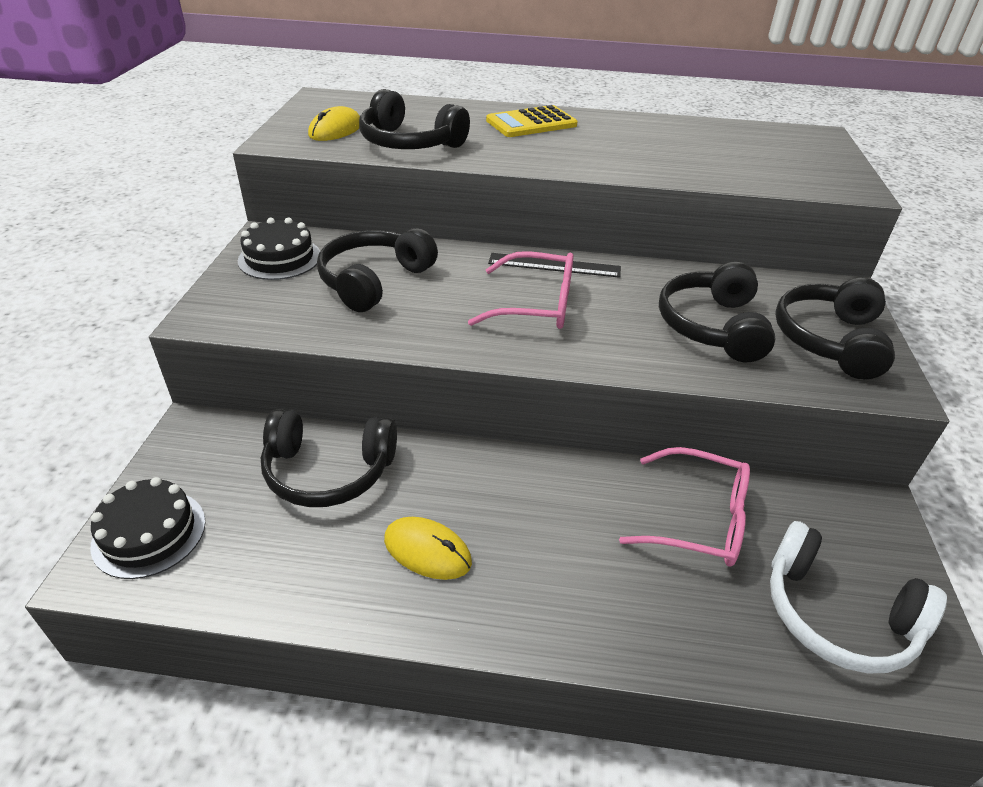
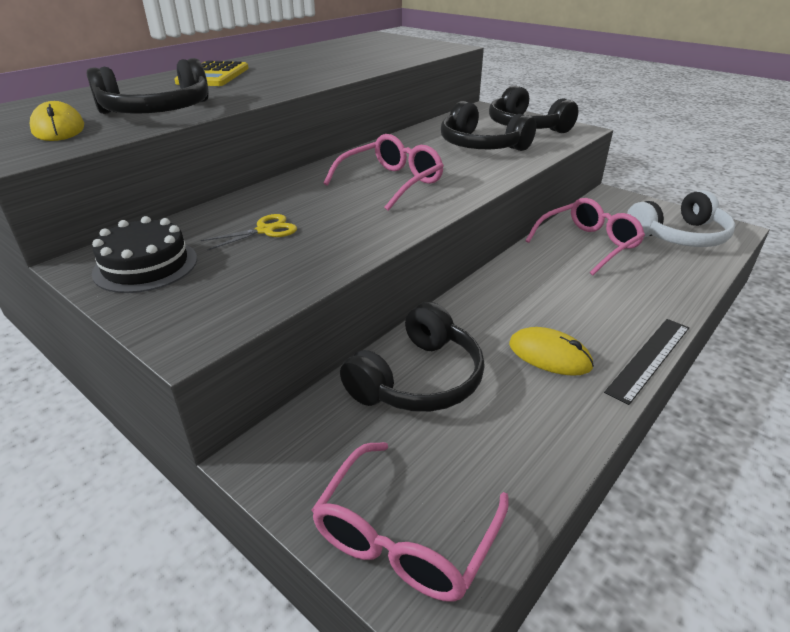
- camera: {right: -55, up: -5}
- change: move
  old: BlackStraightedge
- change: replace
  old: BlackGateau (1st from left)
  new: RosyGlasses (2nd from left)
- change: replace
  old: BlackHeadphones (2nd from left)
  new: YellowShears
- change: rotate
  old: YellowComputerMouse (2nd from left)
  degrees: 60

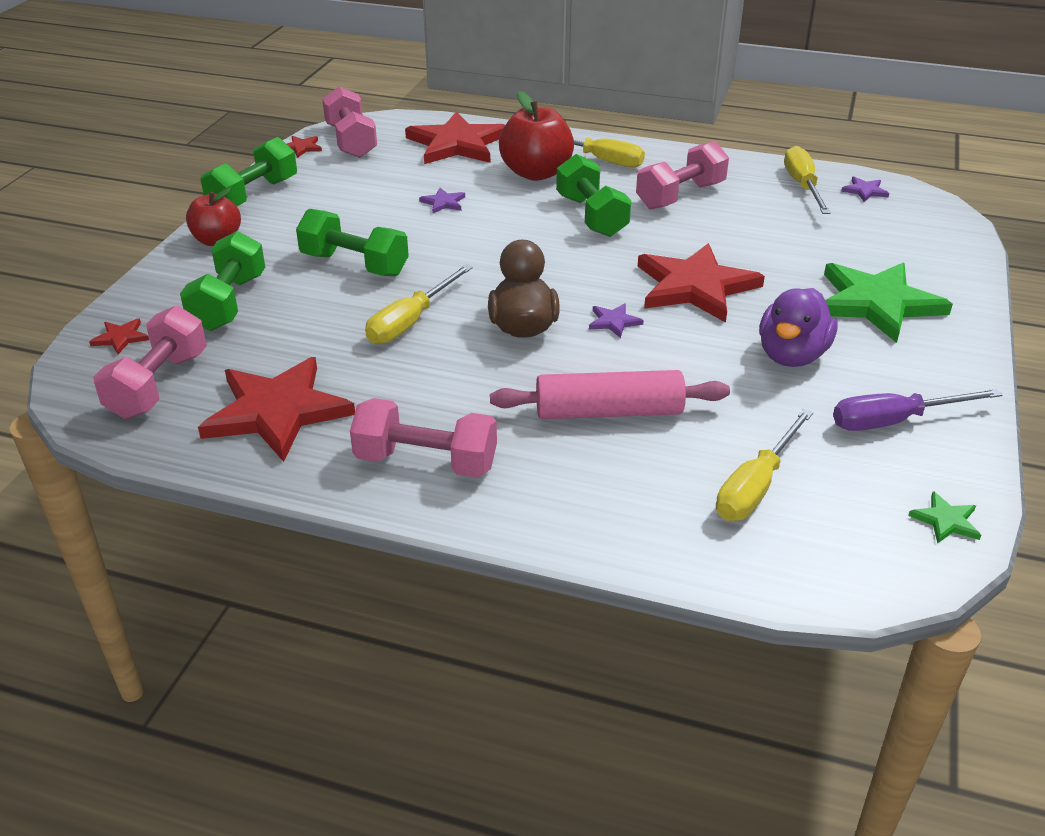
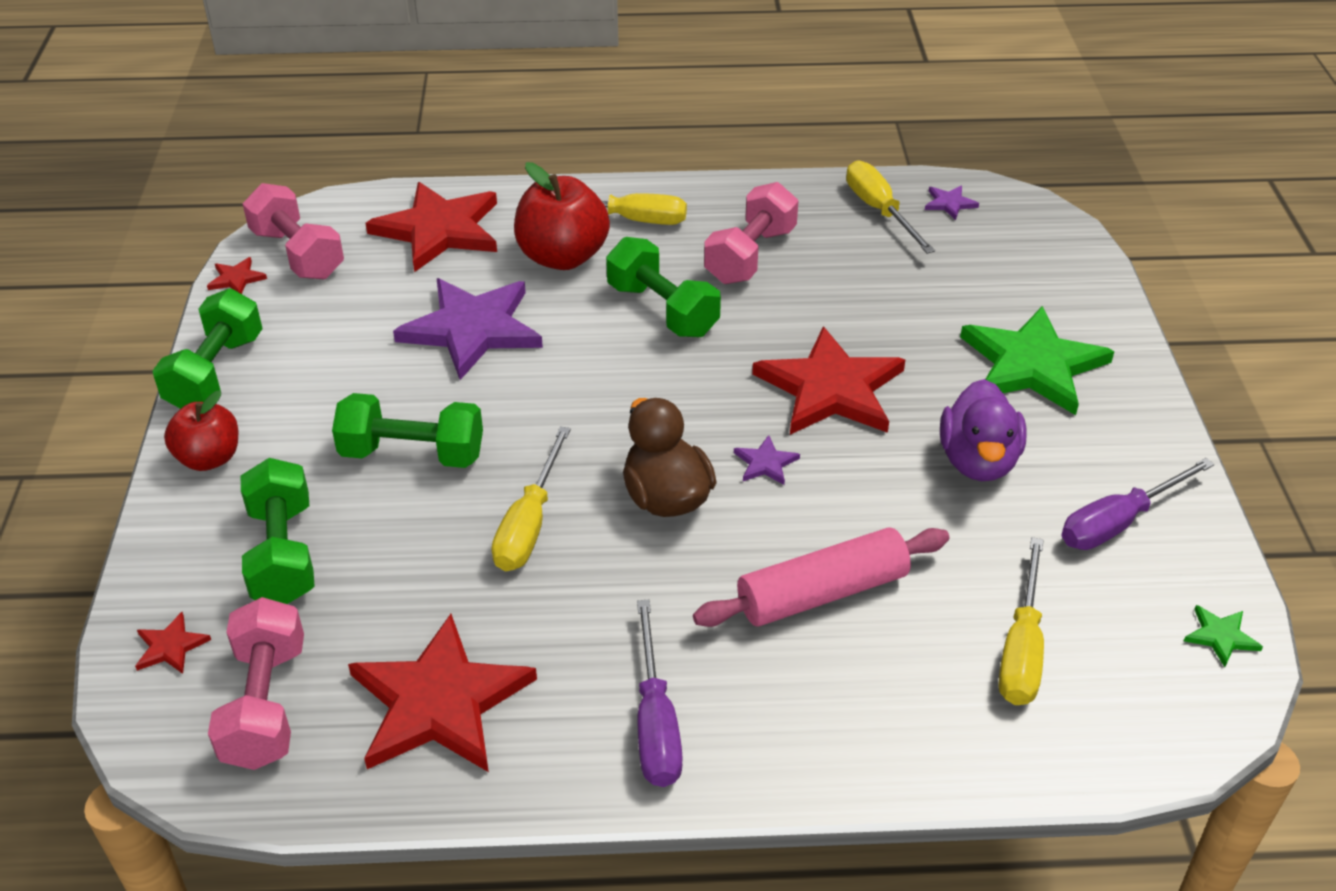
- camera: {right: -20, up: 5}
- change: replace
  old: RosyDumbbell (3rd from left)
  new: RoyalPurpleHandScrewdriver (1st from left)
- change: resize
  old: RoyalPurpleFivePointedStar (1st from left)
  factor: 2.44

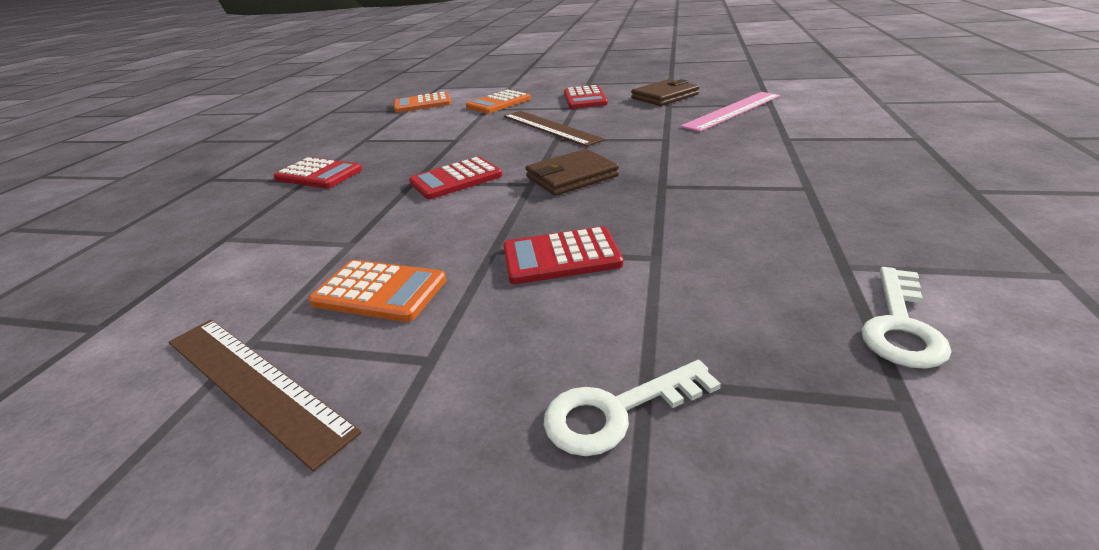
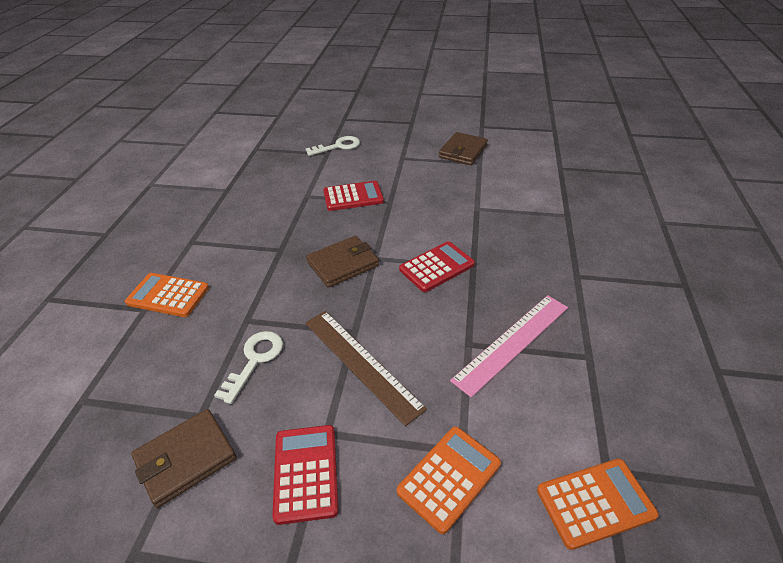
- camera: {right: 175, up: 10}
- change: delete
  old: ScarletCalculator (1st from left)
- change: move
  old: BrightOrangeCalculator (1st from left)
- change: move
  old: RosyStraightedge
- change: move
  old: WhiteLatchkey (2nd from left in the first image)
  new: WhiteLatchkey (1st from left)
- change: replace
  old: BrownStraightedge (1st from left)
  new: BrownBillfold (3rd from left)

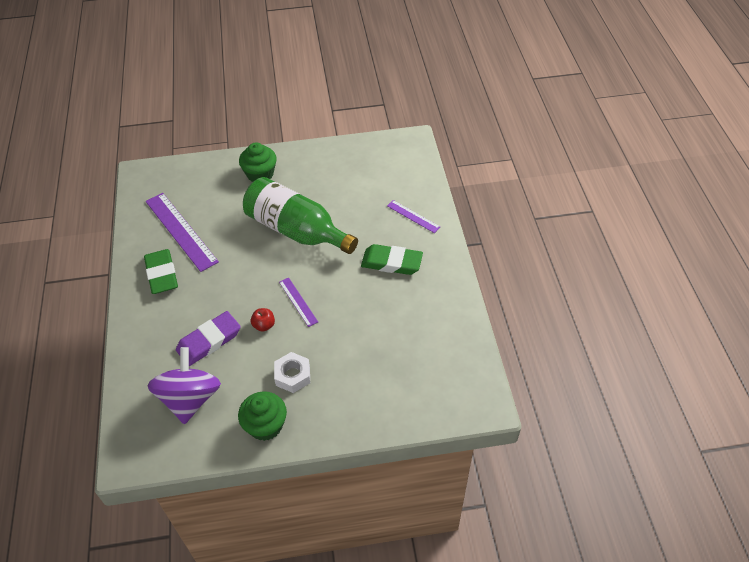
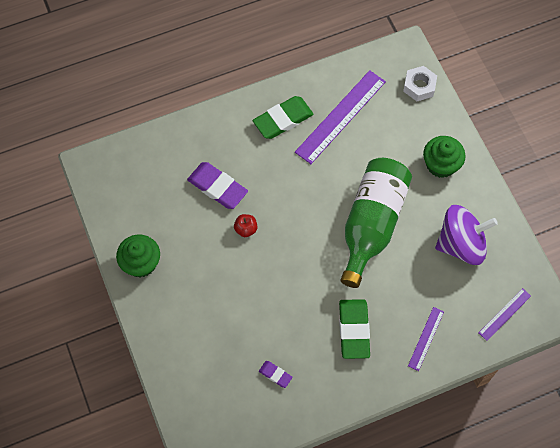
- camera: {right: 75, up: 15}
- change: insert
  new: RoyalPurplePencilEraser (2nd from left)
- change: move
  old: RoyalPurpleWhirligig
- change: move
  old: WhiteNut
- change: move
  old: RoyalPurpleStraightedge (2nd from left in the first image)
  new: RoyalPurpleStraightedge (3rd from left)

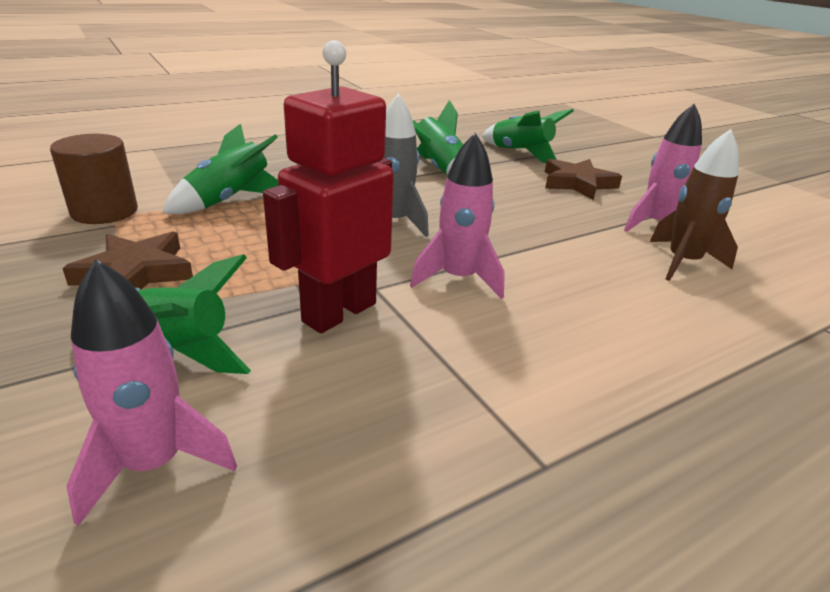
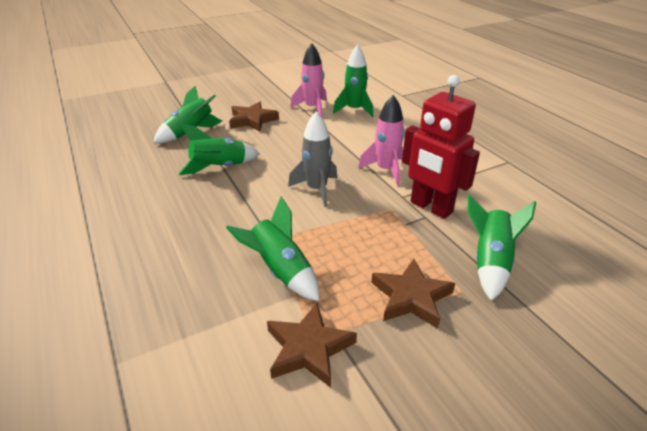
- camera: {right: -85, up: 5}
- change: delete
  old: RosyToyRocket (1st from left)
- change: replace
  old: BrownCylinderShape
  new: BrownFivePointedStar (2nd from left)
- change: recolor
  old: BrownToyRocket
  new: LeafGreenToyRocket (4th from left)

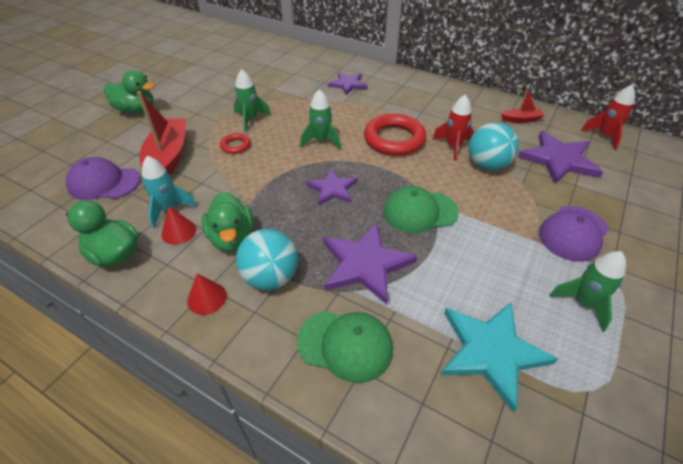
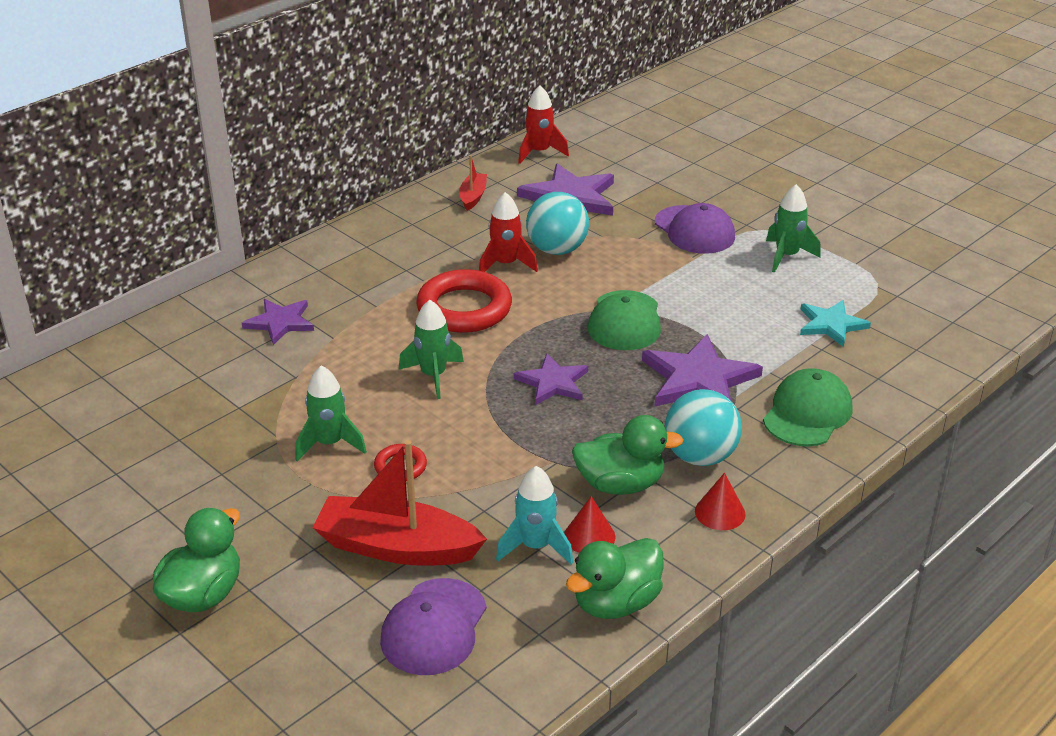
- camera: {right: -75, up: -10}
- change: resize
  old: TealFivePointedStar
  factor: 0.63

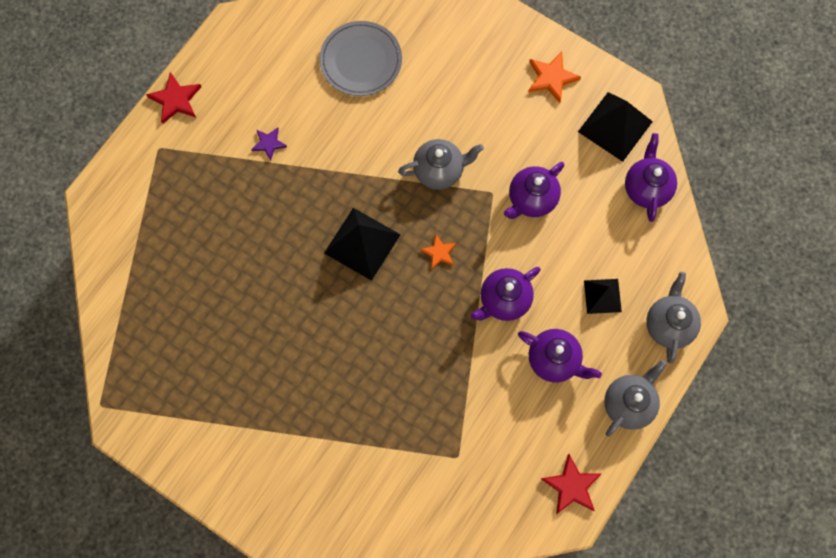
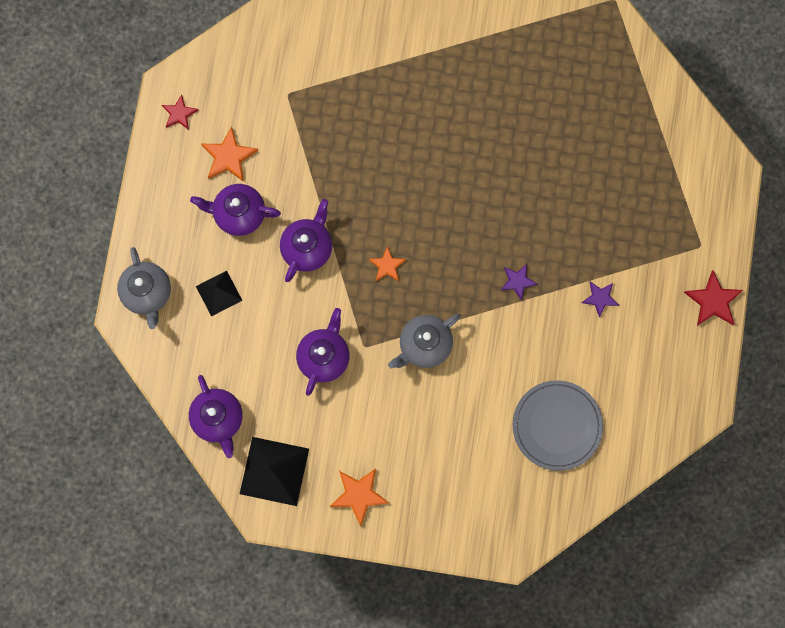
- camera: {right: 155, up: 5}
- change: delete
  old: BlackPyramidShape (1st from left)
- change: delete
  old: GreyChinaTeapot (2nd from left)
- change: insert
  new: BrightOrangeFivePointedStar (1st from left)
- change: insert
  new: RoyalPurpleFivePointedStar (1st from left)
- change: resize
  old: ScarletFivePointedStar (2nd from left in the first image)
  factor: 0.64

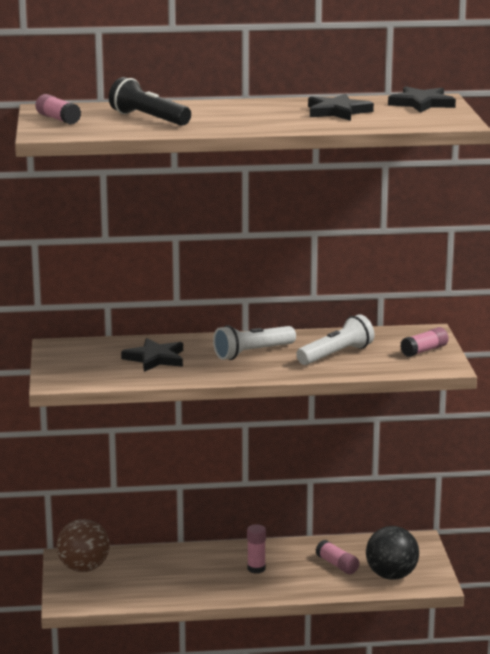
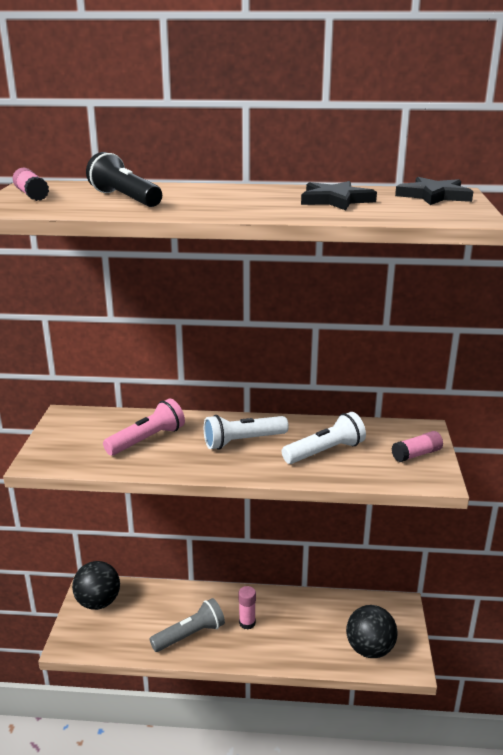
- camera: {right: 10, up: 5}
- change: delete
  old: RosyStickOfGlue (3rd from left)
- change: insert
  new: GreyPocketTorch
- change: replace
  old: BlackFivePointedStar (1st from left)
  new: RosyPocketTorch
- change: recolor
  old: BrownSphere
  new: BlackSphere (1st from left)

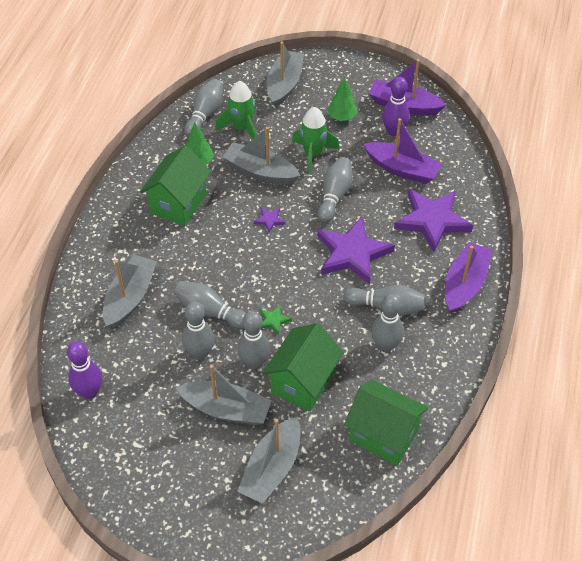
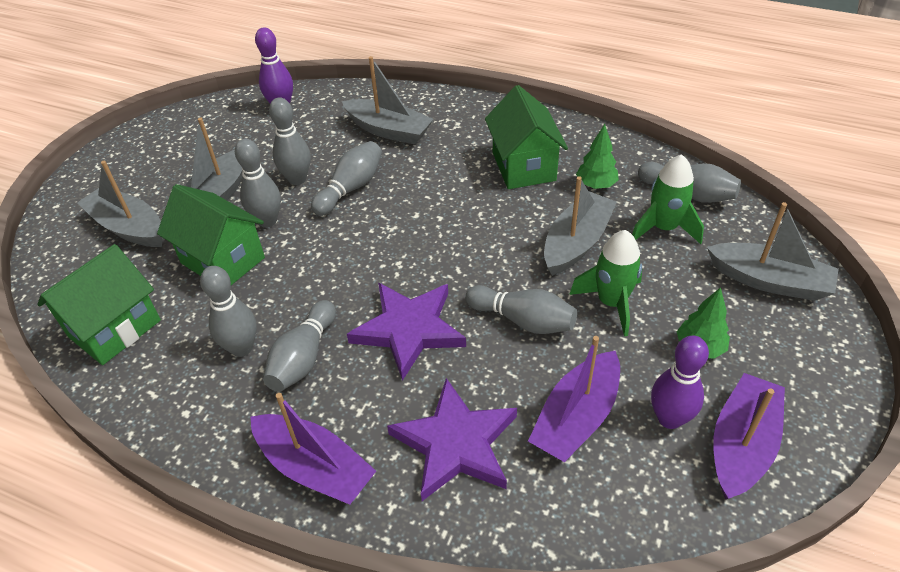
- camera: {right: 100, up: -5}
- change: delete
  old: RoyalPurpleFivePointedStar (1st from left)
- change: delete
  old: LeafGreenFivePointedStar
- change: rotate
  old: LeafGreenCottage (1st from left in the first image)
  degrees: 45

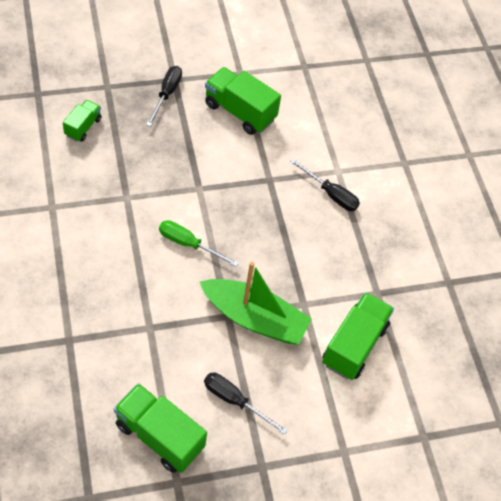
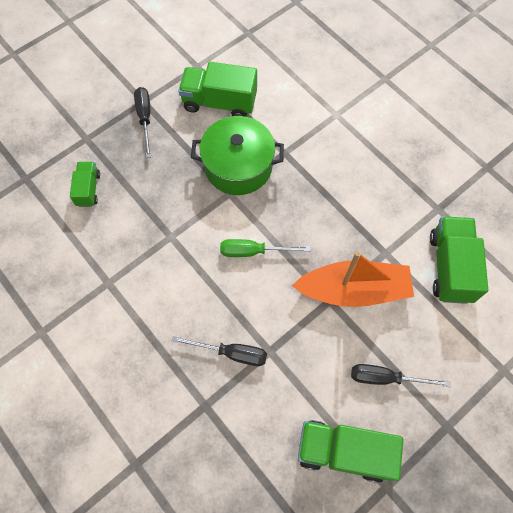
- camera: {right: -20, up: 10}
- change: insert
  new: LeafGreenPot
- change: move
  old: BlackHandScrewdriver (3rd from left in the first image)
  new: BlackHandScrewdriver (2nd from left)
- change: recolor
  old: LeafGreenSailboat
  new: BrightOrangeSailboat

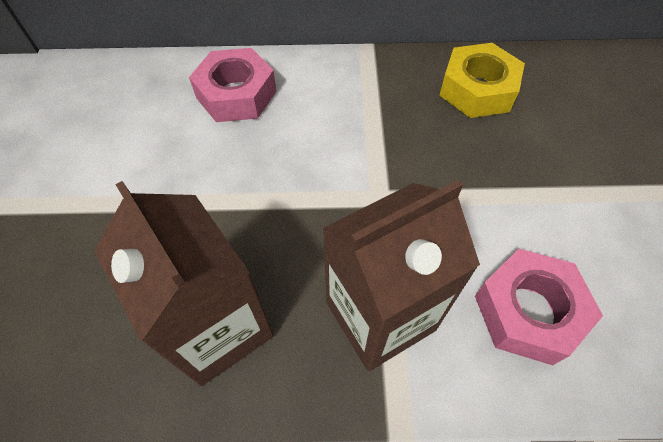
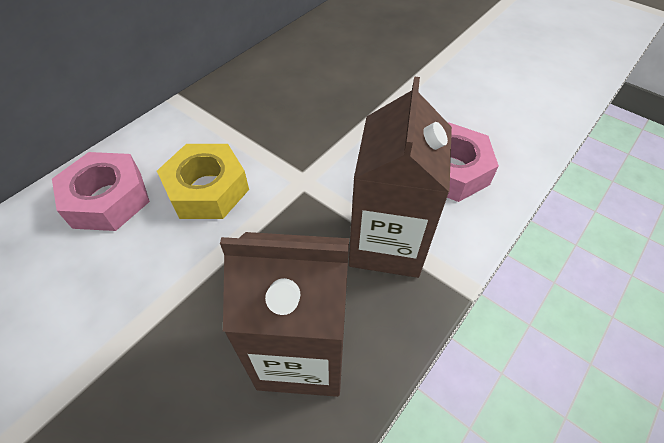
- camera: {right: -50, up: -5}
- change: move
  old: YellowNut

